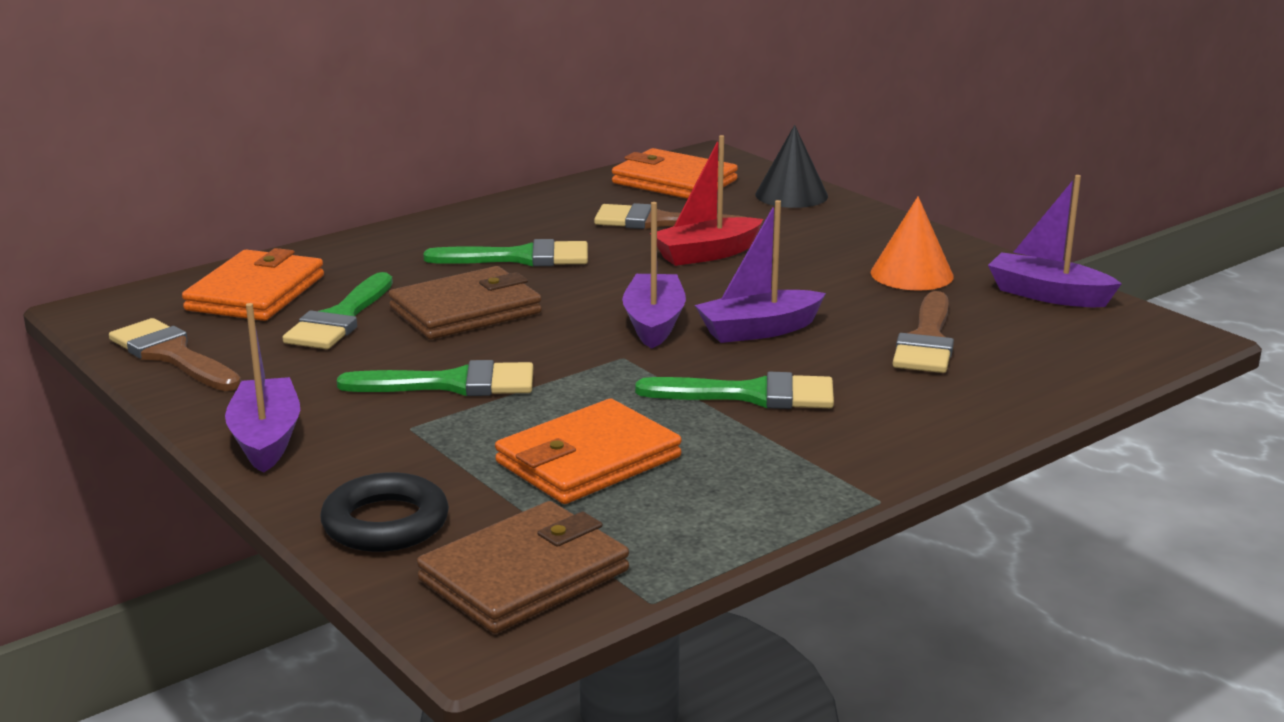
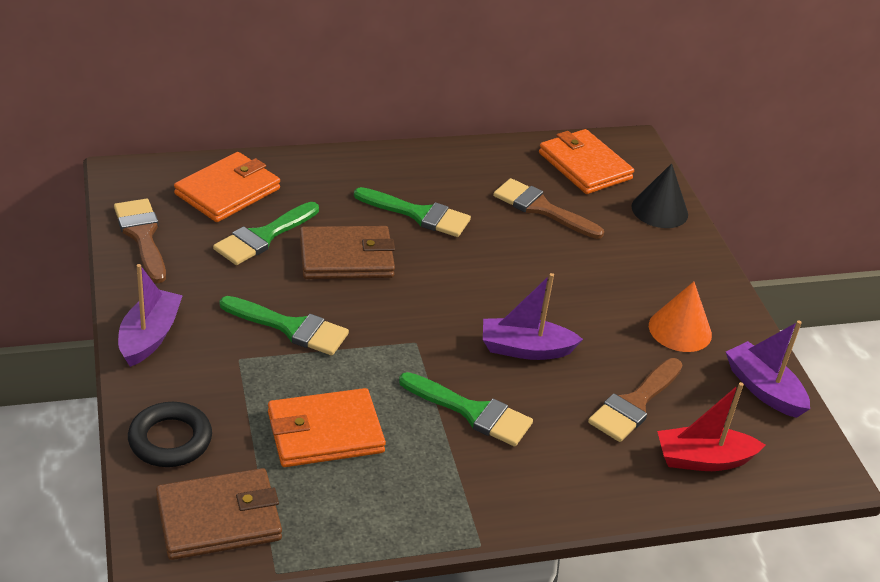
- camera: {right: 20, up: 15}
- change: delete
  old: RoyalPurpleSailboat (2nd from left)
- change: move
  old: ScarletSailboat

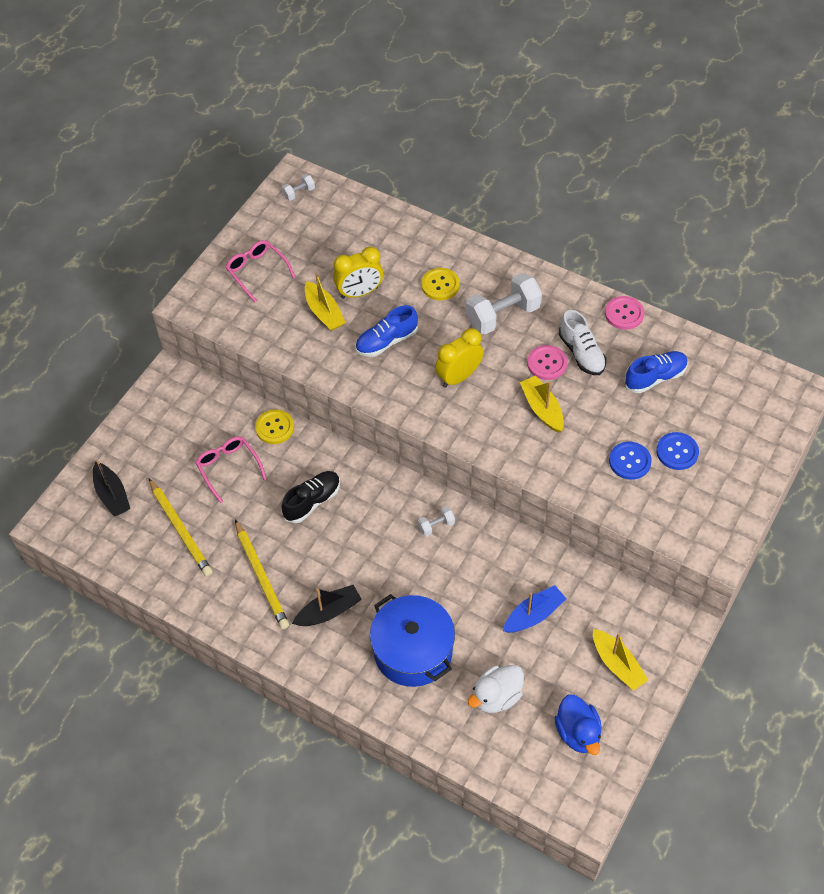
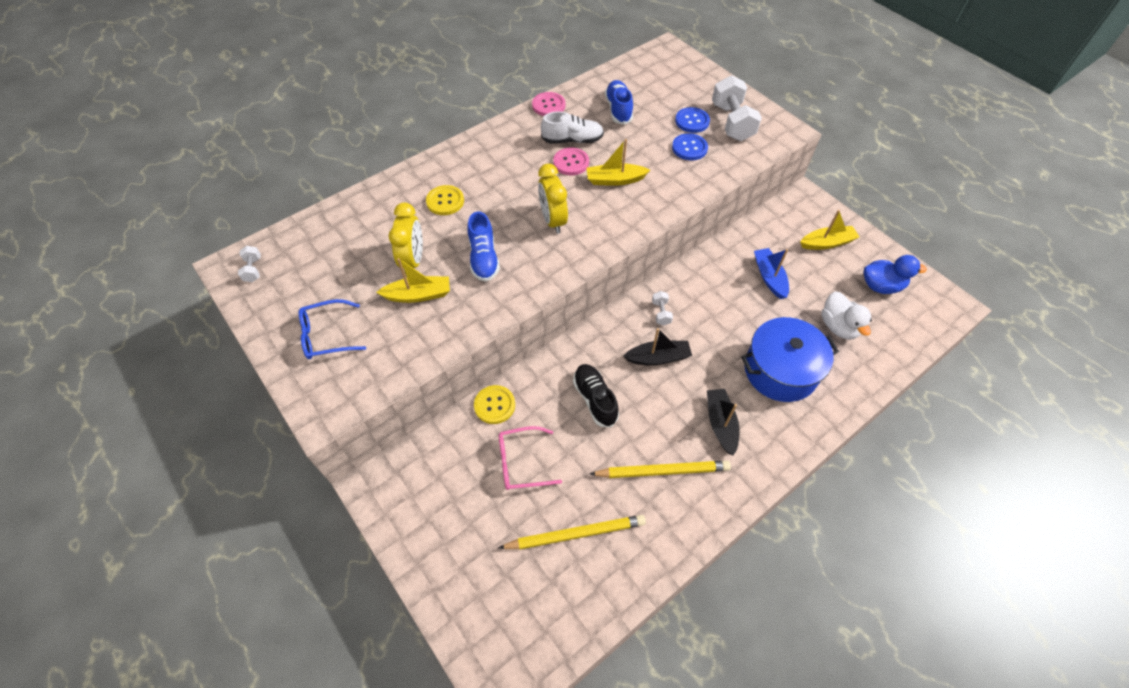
- camera: {right: -70, up: 0}
- change: move
  old: BlackSailboat (1st from left)
- change: move
  old: WhiteDumbbell (3rd from left)
- change: recolor
  old: RosyGlasses (2nd from left)
  new: CobaltGlasses

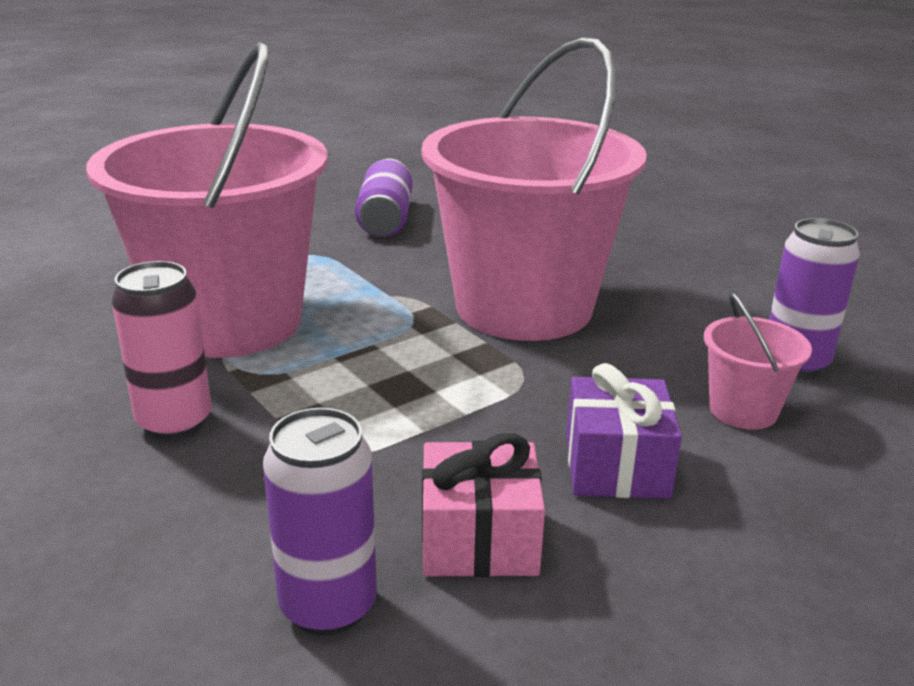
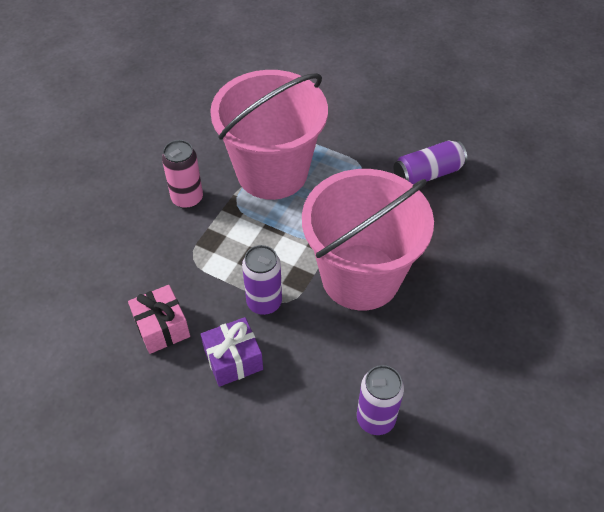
- camera: {right: 65, up: 25}
- change: delete
  old: RosyPail (3rd from left)
- change: move
  old: RoyalPurpleCan (1st from left)

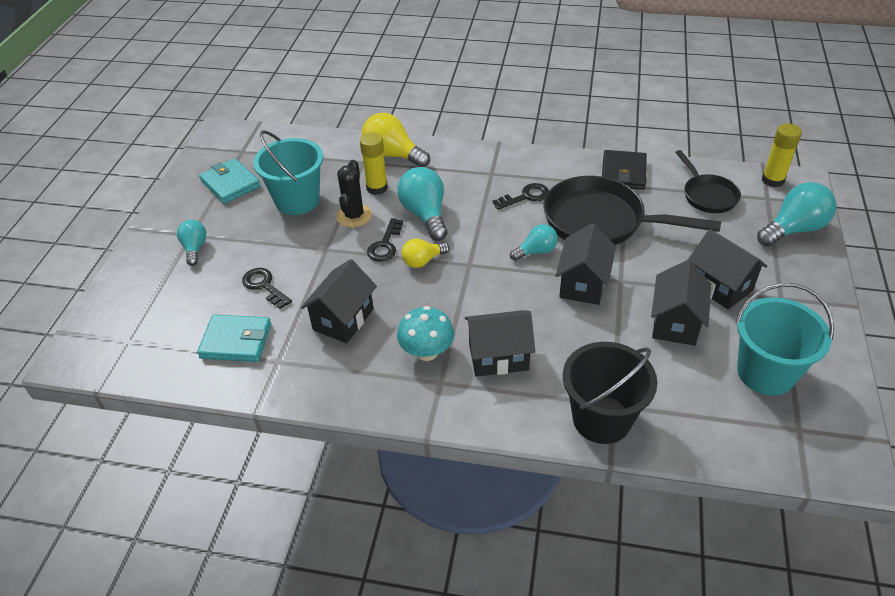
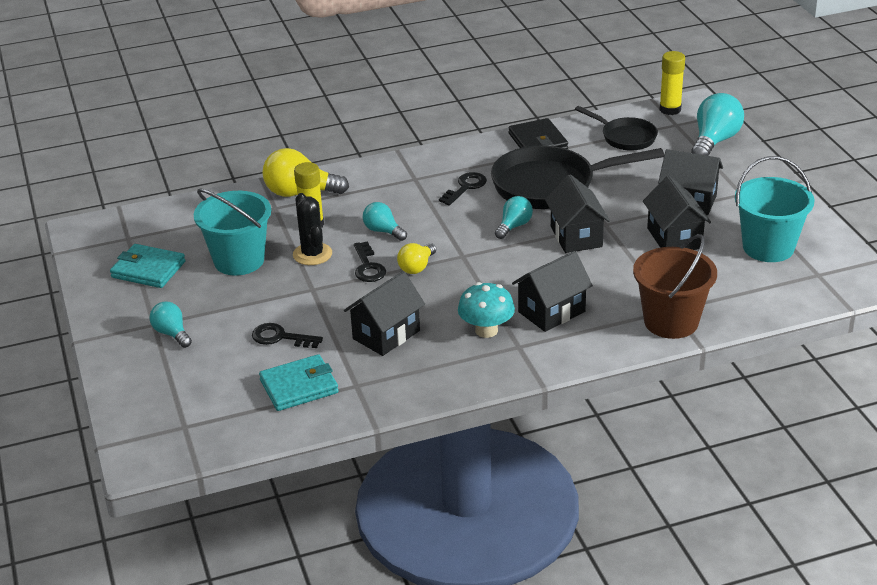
- camera: {right: -30, up: -10}
- change: recolor
  old: BlackPail
  new: BrownPail
- change: rotate
  old: BlackCottage (1st from left)
  degrees: 45
- change: resize
  old: TealLightBulb (2nd from left)
  factor: 0.59

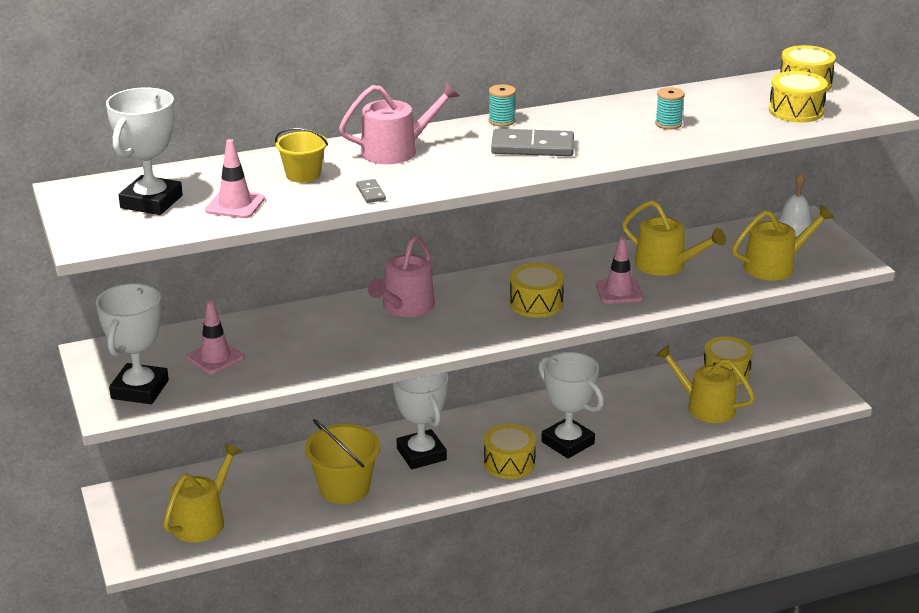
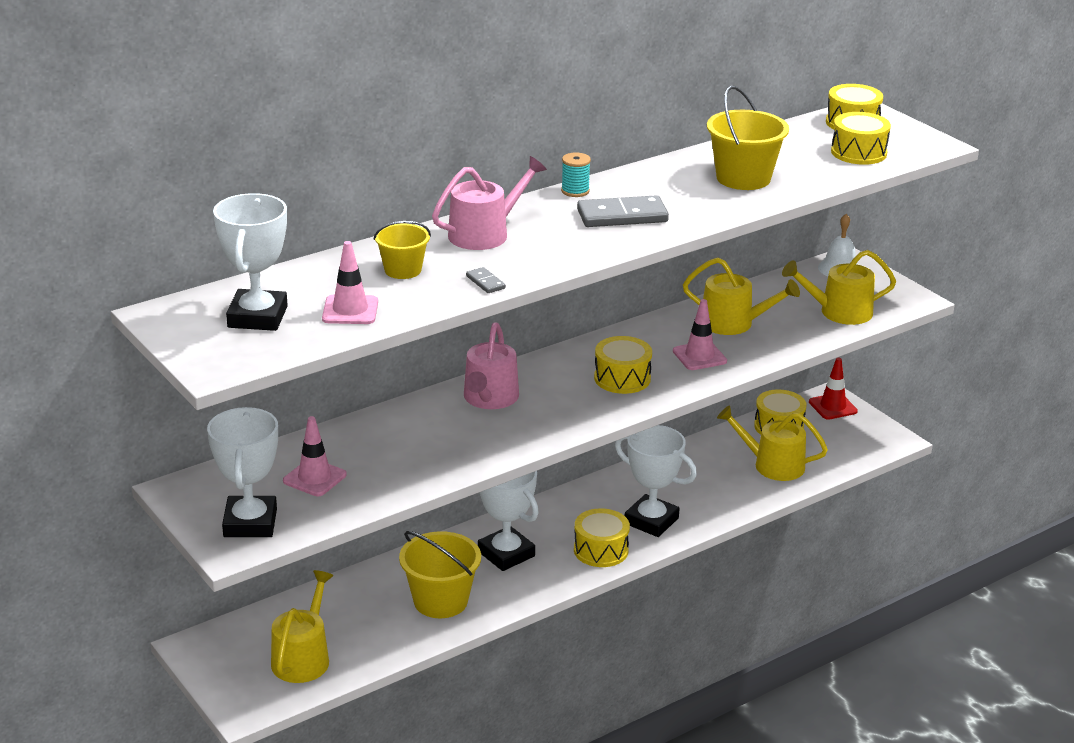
- camera: {right: -15, up: 0}
- change: insert
  new: ScarletSafetyCone
- change: replace
  old: TealBobbin (2nd from left)
  new: YellowPail (3rd from left)
- change: rotate
  old: YellowSprinklingCan (4th from left)
  degrees: -150

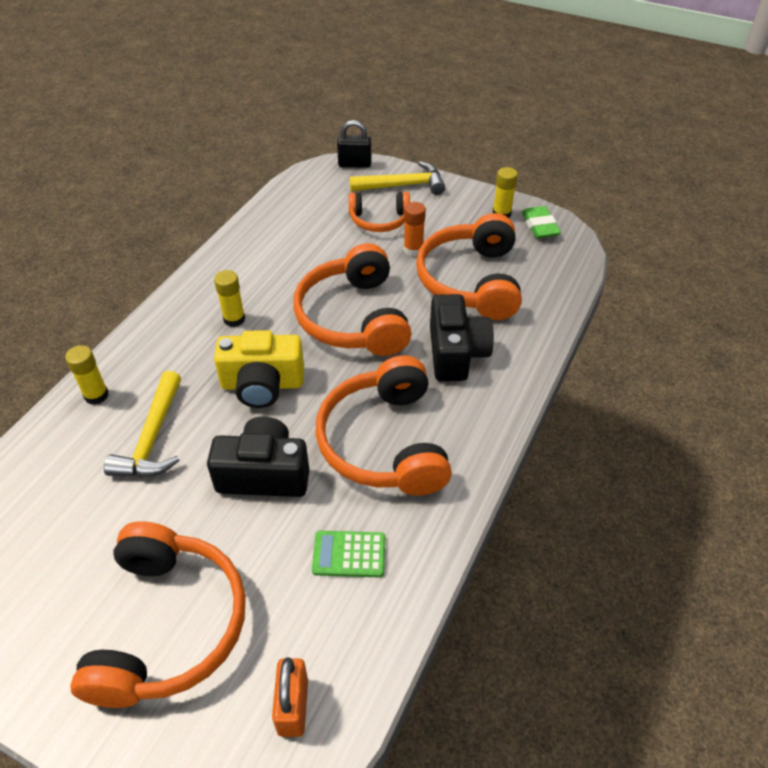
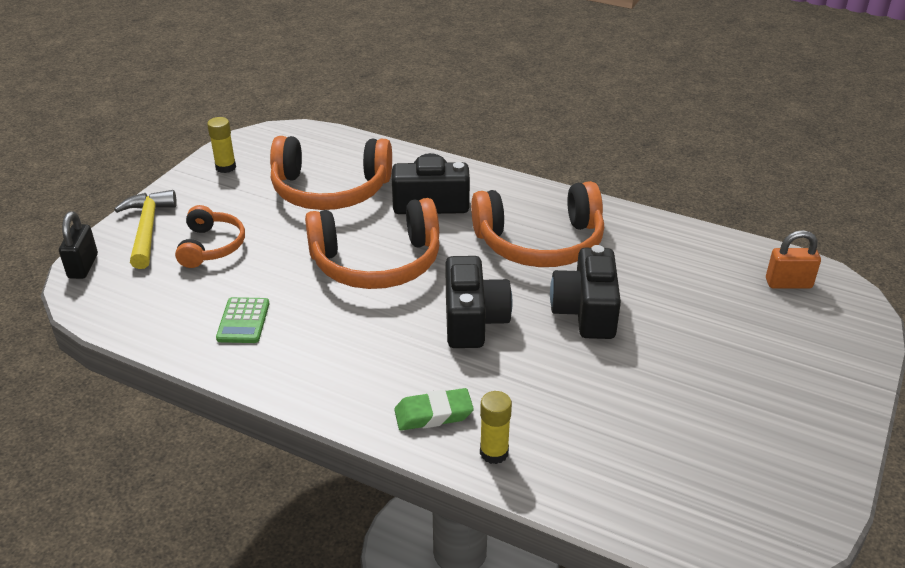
- camera: {right: -90, up: -10}
- change: delete
  old: BrightOrangeHeadphones (1st from left)
- change: delete
  old: YellowHammer (1st from left)
- change: delete
  old: YellowStickOfGlue (2nd from left)
- change: delete
  old: BrightOrangeStickOfGlue
- change: move
  old: LeafGreenCalculator
- change: move
  old: LeafGreenPencilEraser
- change: recolor
  old: YellowCompactCamera
  new: BlackCompactCamera (2nd from left)

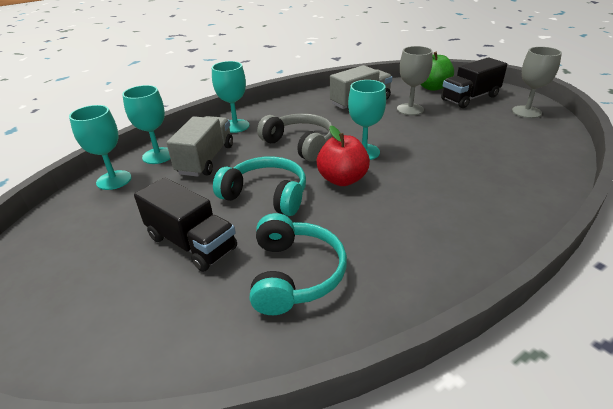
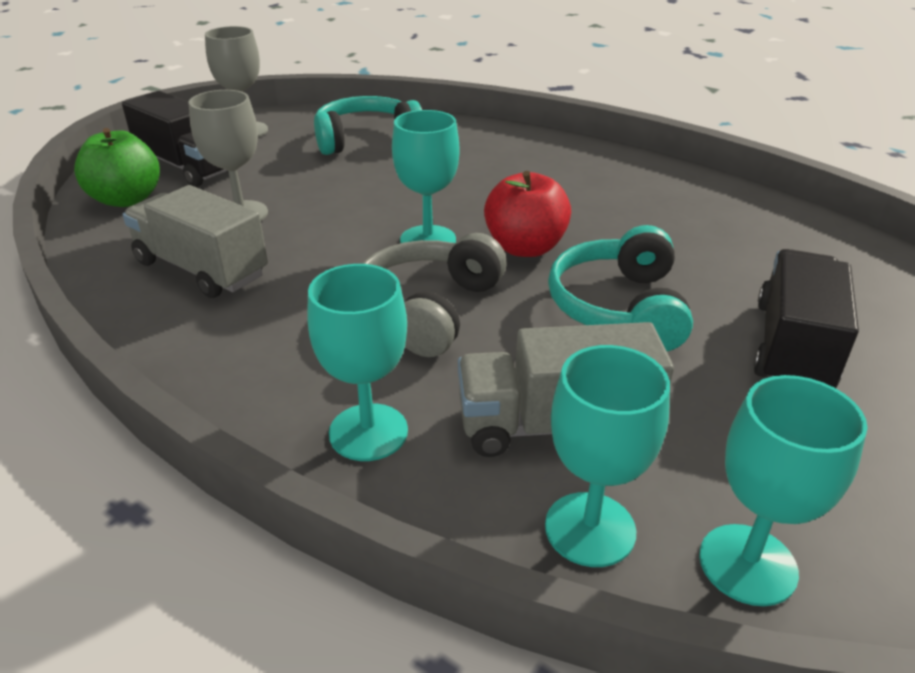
- camera: {right: -110, up: 0}
- change: move
  old: TealHeadphones (2nd from left in the first image)
  new: TealHeadphones (1st from left)

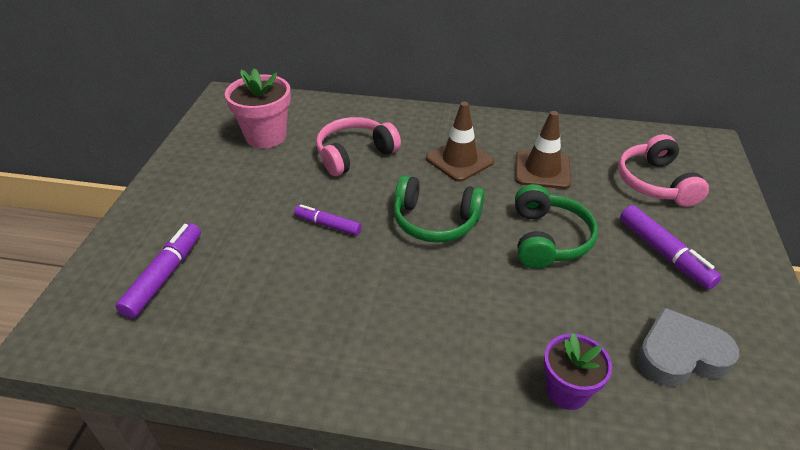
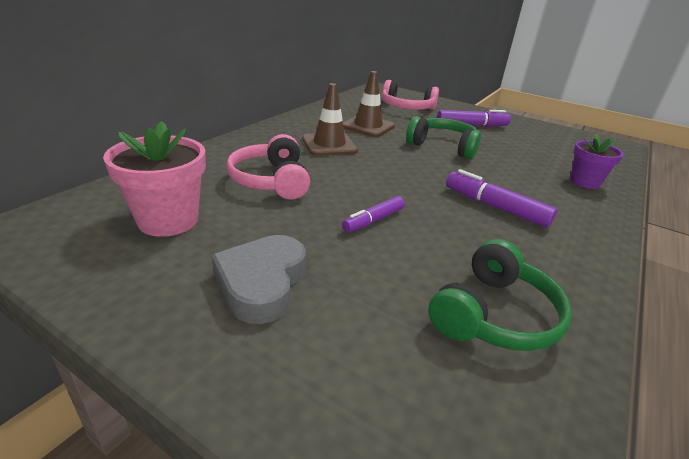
- camera: {right: -70, up: -10}
- change: move
  old: RoyalPurpleMarkerPen (1st from left in the first image)
  new: RoyalPurpleMarkerPen (3rd from left)
- change: move
  old: LeafGreenHeadphones (1st from left in the first image)
  new: LeafGreenHeadphones (2nd from left)
- change: move
  old: GreyHeartShape

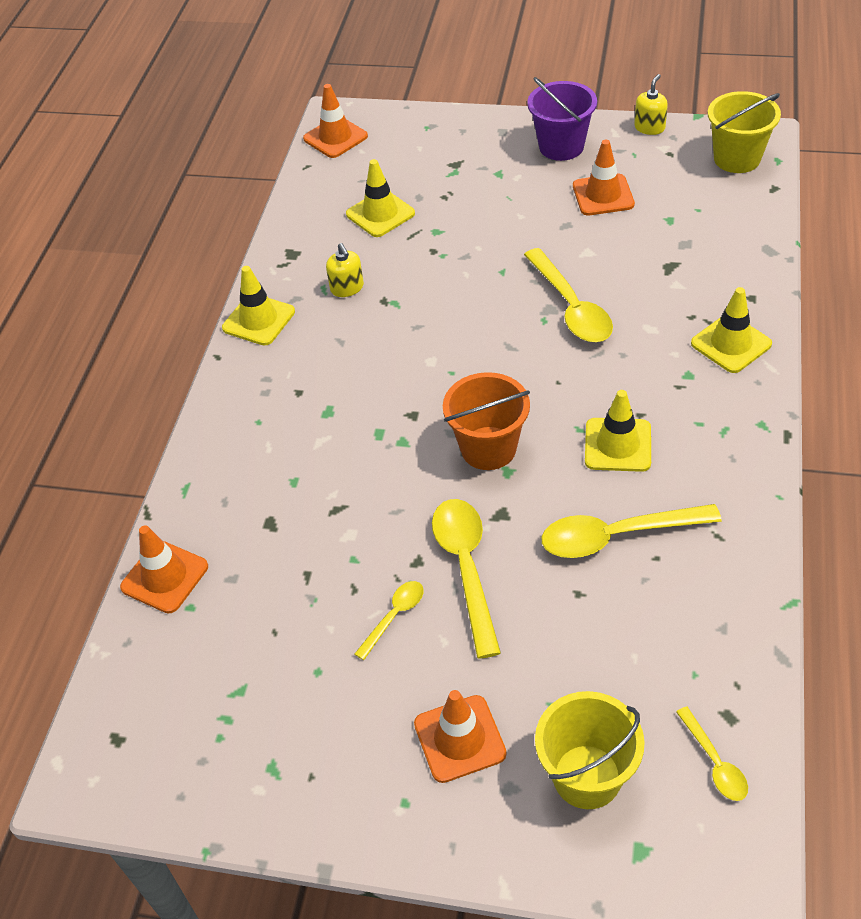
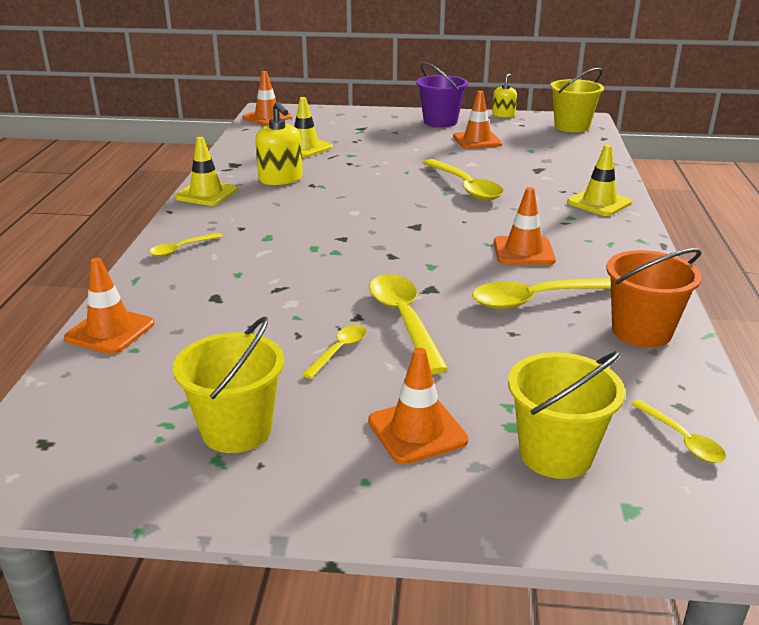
- camera: {right: -10, up: -20}
- change: insert
  new: YellowTablespoon (1st from left)
- change: insert
  new: YellowPail (1st from left)
- change: move
  old: BrightOrangePail
- change: recolor
  old: YellowSafetyCone (3rd from left)
  new: BrightOrangeSafetyCone (5th from left)
- change: resize
  old: YellowSoapPump (1st from left)
  factor: 1.59

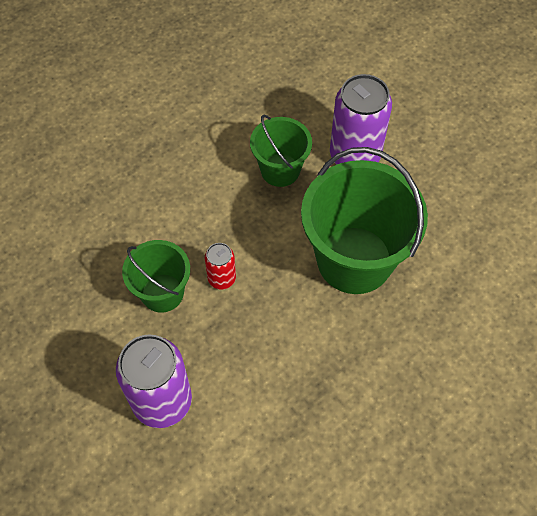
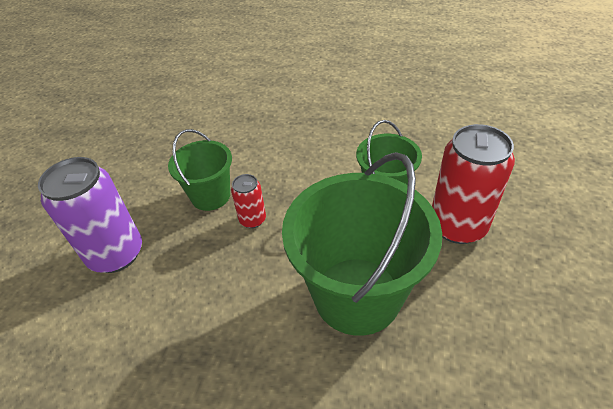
- camera: {right: 55, up: -15}
- change: recolor
  old: RoyalPurpleCan (2nd from left)
  new: ScarletCan (2nd from left)

